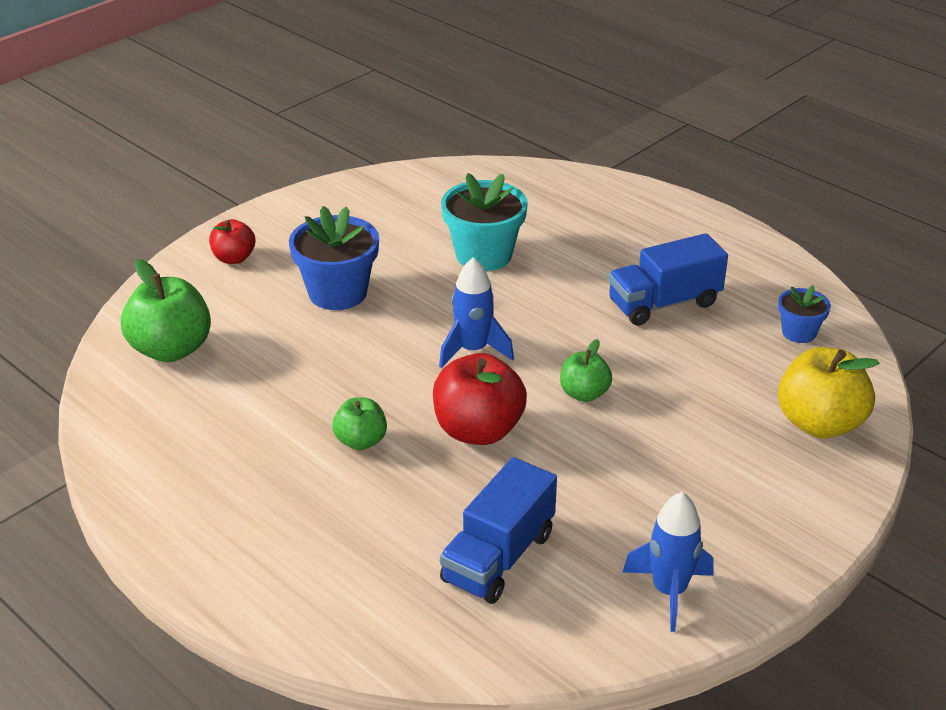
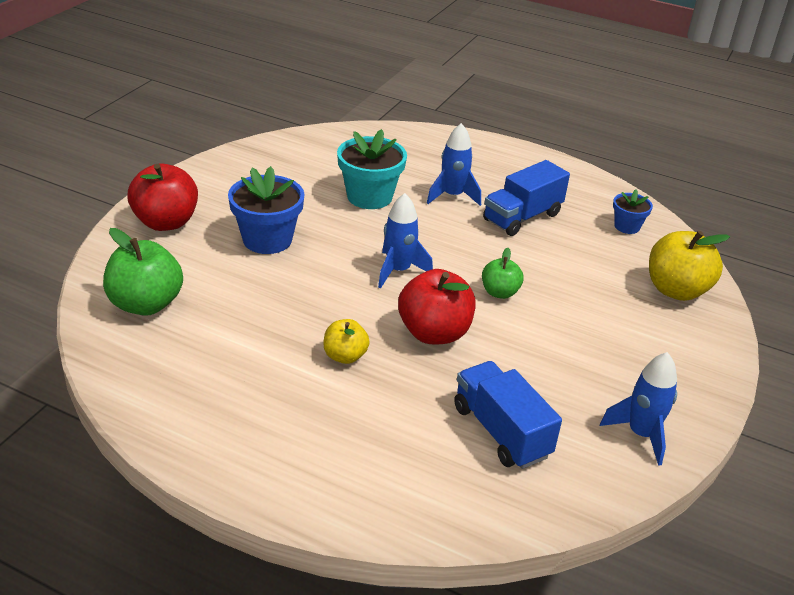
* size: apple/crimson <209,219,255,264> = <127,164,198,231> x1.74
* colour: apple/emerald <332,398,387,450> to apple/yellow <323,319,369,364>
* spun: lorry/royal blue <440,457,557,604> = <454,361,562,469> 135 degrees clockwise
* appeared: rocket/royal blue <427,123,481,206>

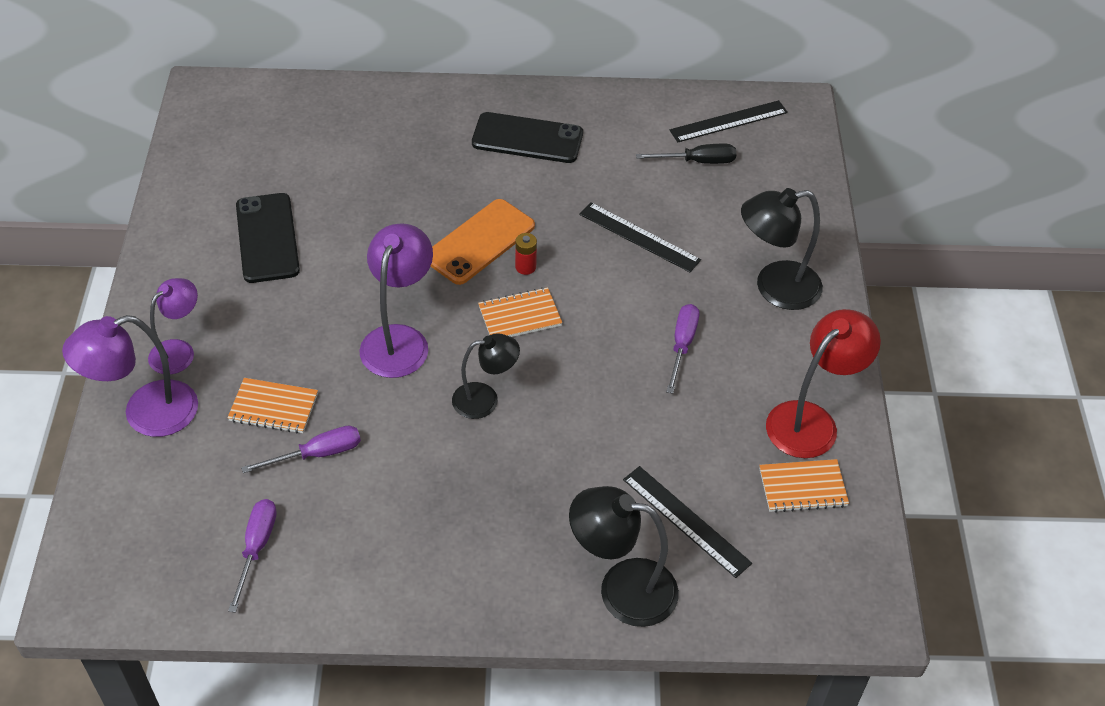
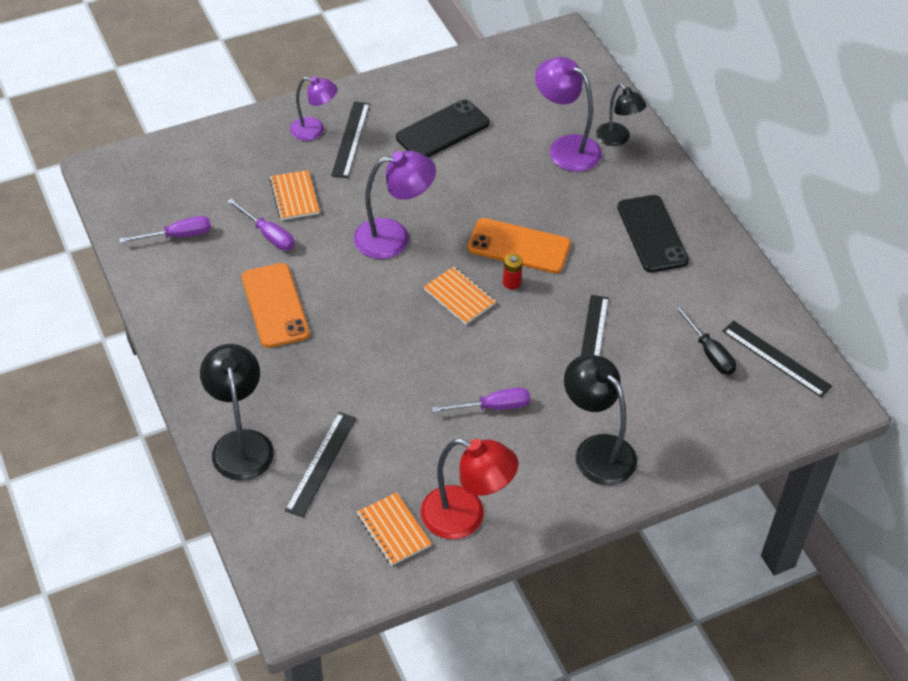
* relocated: reading lamp/purple <62,315,198,437> to <535,57,602,172>
* relocated: reading lamp/black <452,333,520,419> to <596,84,647,146>
* appeared: straightedge/black <331,101,370,178>
* appeared: mobile phone/bright orange <242,263,310,348>

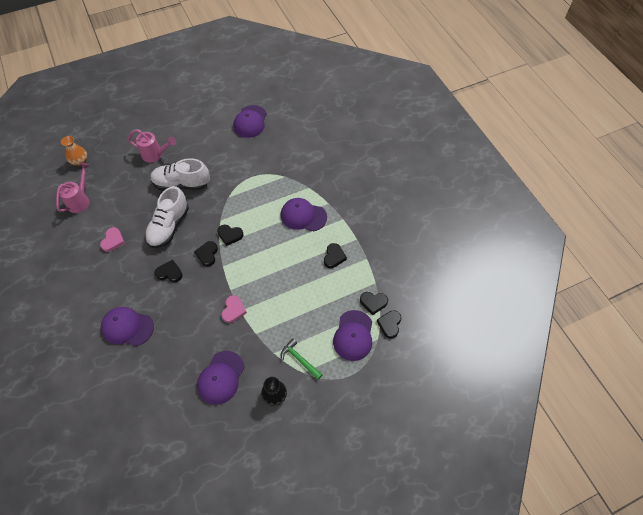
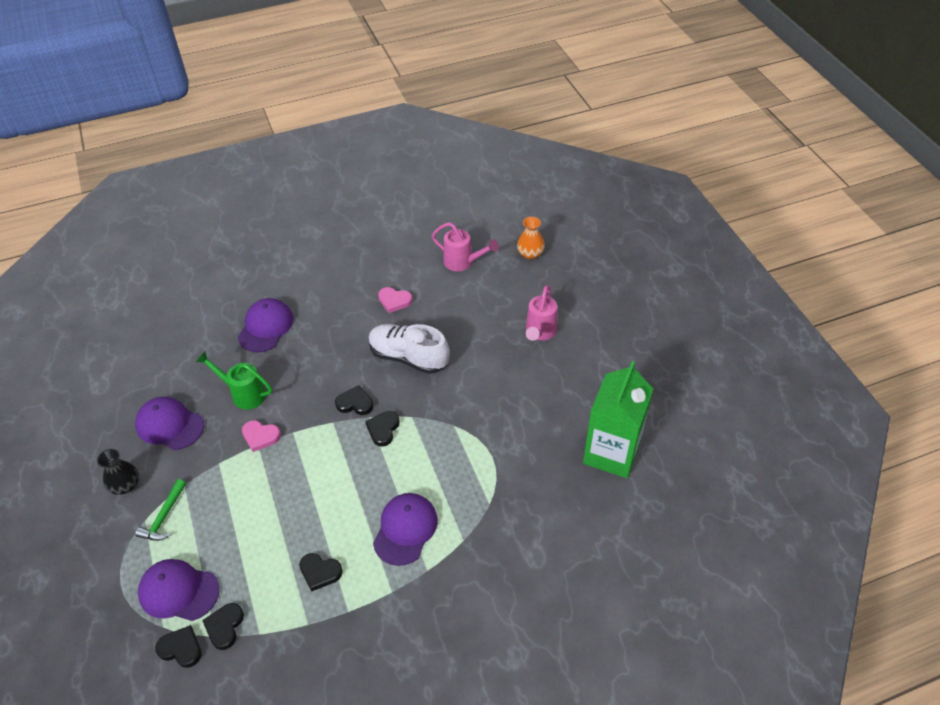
* exchanged: baseball cap/purple <233,105,267,138> to juice carton/emerald <583,361,653,478>
* missing: lace-up shoe/white <150,158,210,190>
* missing: heart shape/black <155,260,183,282>
* spun: claw hammer/emerald <281,338,323,380> = <135,479,186,541> 150 degrees clockwise
* appeared: watering can/emerald <196,351,272,410>

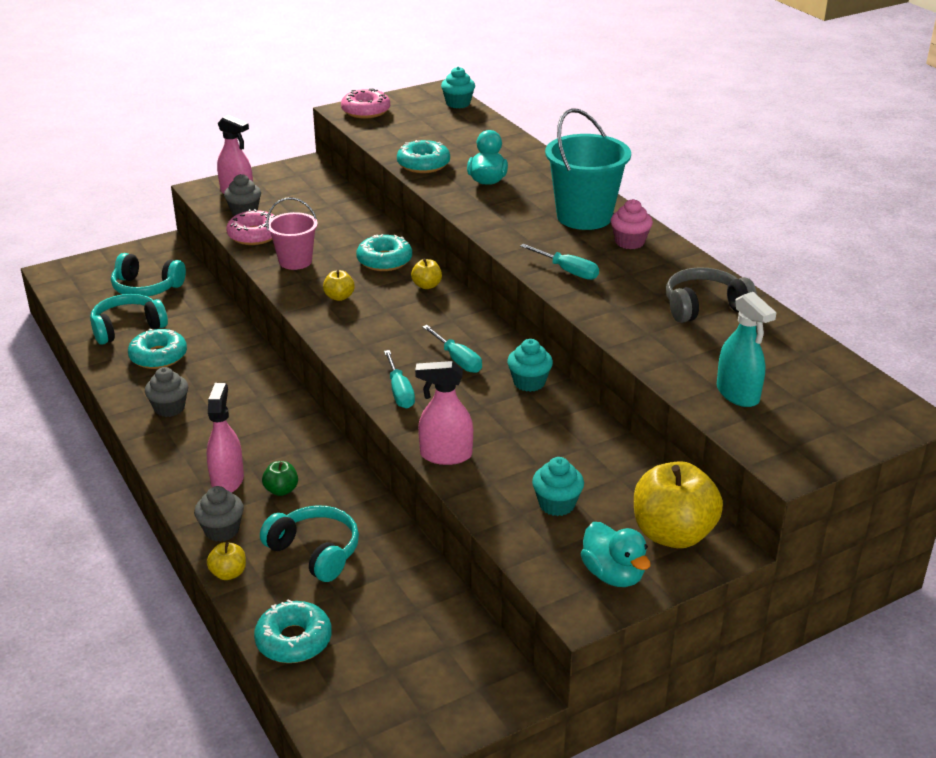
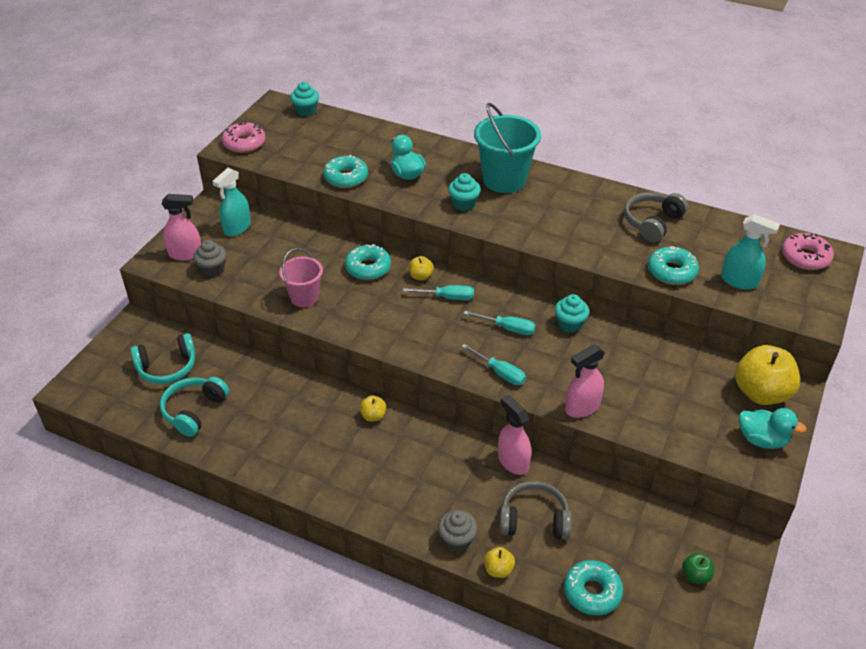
* missing: cupcake/rosy <611,199,653,249>
* relocated: doughnut/rosy <226,209,275,245> to <782,233,834,270>
* relocated: flat screwdriver/turquoise <520,244,599,280> to <403,285,474,300>
* relocated: apple/yellow <323,270,355,301> to <359,395,386,422>
* relocated: doughnut/turquoise <128,329,187,369> to <648,246,699,285>
* missing: cupcake/ash-grey <145,367,188,417>
* relocated: sprayer/rosy <207,383,244,493> to <498,395,531,475>
* relocated: cupcake/turquoise <532,457,584,516> to <448,173,481,211>
* relocated: apple/emerald <262,461,298,496> to <682,553,714,584>
* colour: headset/turquoise <260,505,359,582> to headset/ash-grey <499,481,572,540>
* appeared: sprayer/turquoise <213,168,251,237>

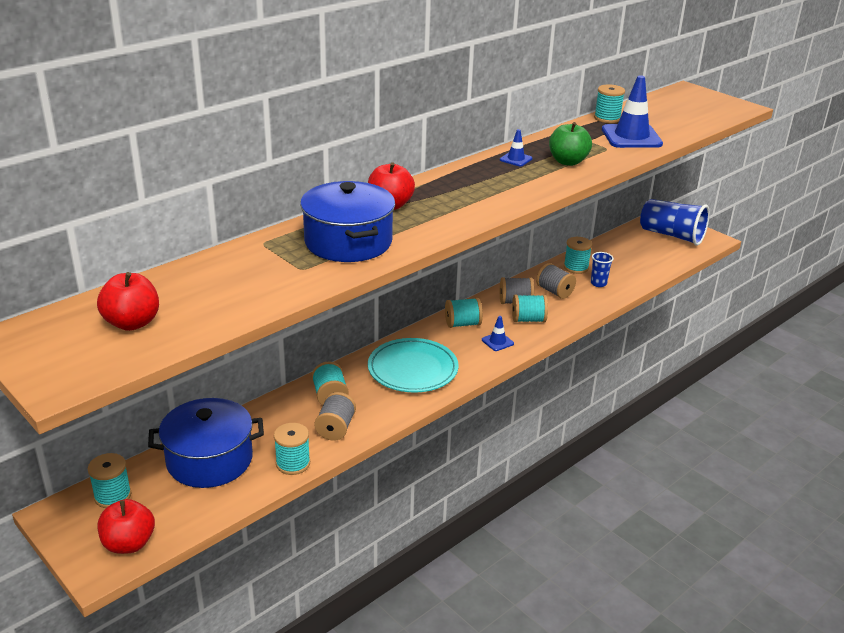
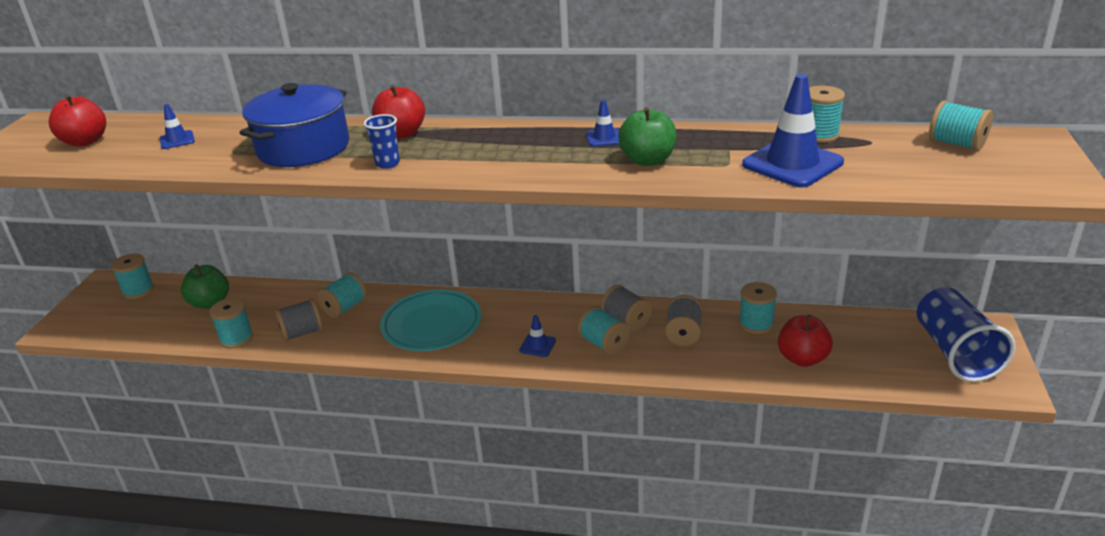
* relocated: cup/royal blue <591,252,614,287> to <364,114,400,169>
* relocated: bobbin/turquoise <445,298,483,328> to <929,100,993,151>
* exchanged: stockpot/royal blue <148,398,264,488> to apple/emerald <181,264,229,309>
* relocated: apple/crimson <98,499,155,554> to <778,315,833,367>
* appeared: safety cone/royal blue <160,104,195,149>

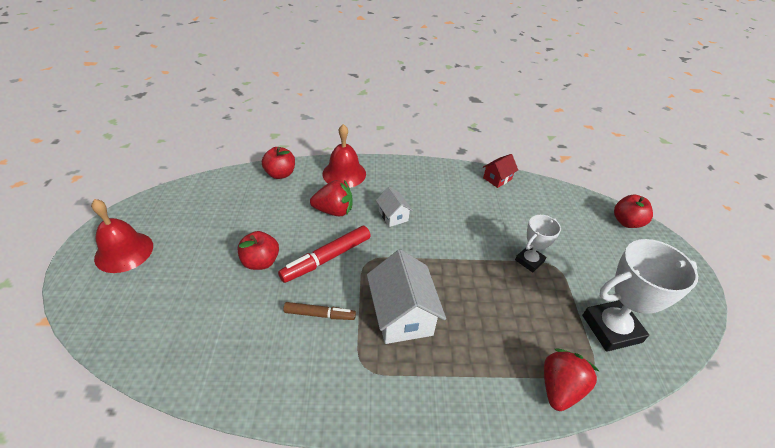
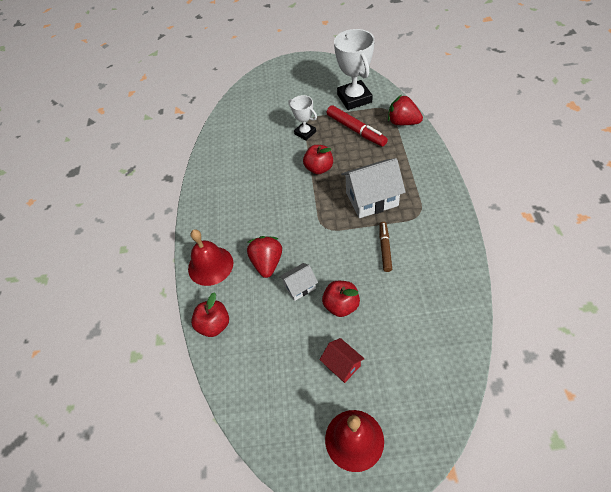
* relocated: toy house/crimson <483,154,518,188> to <319,338,364,383>
* relocated: toy house/white <376,186,413,227> to <279,263,318,301>
* relocated: apple/crimson <614,195,653,228> to <303,145,333,174>
* relocated: marker pen/crimson <278,226,371,283> to <327,105,388,147>

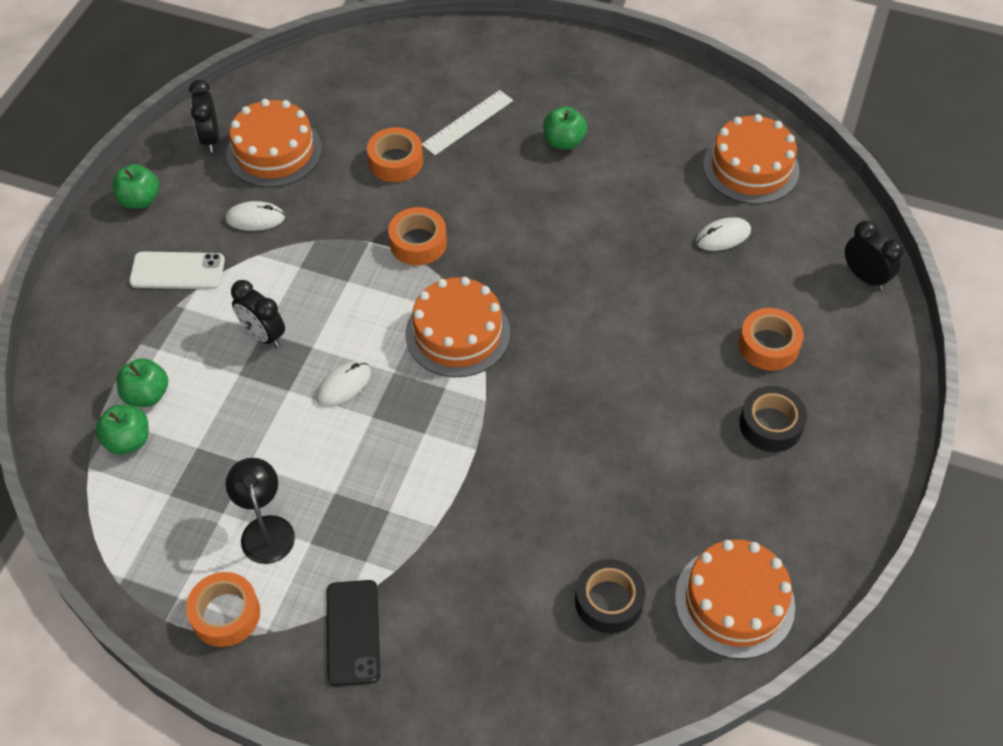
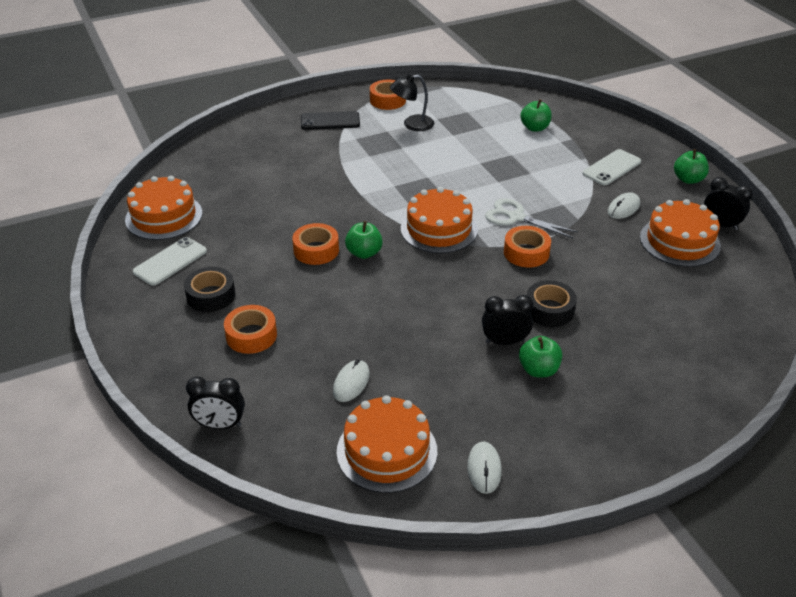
* missing: straightedge/white <422,90,513,155>
* relocated: tape/bright orange <367,127,423,182> to <292,223,339,265>
* relocated: clock/black <231,280,285,347> to <482,295,533,345>
* relocated: mouse/white <316,361,371,407> to <467,441,501,494>
* relocated: apple/emerald <95,405,148,455> to <345,221,383,259>
* spun: reading lamp/black <226,458,295,564> = <390,74,434,131> 135 degrees clockwise
* relocated: tape/black <575,559,645,633> to <527,280,577,327>
* spun: mobile phone/black <327,580,380,686> = <301,111,360,130> 45 degrees counterclockwise
* appeared: pair of scissors/white <485,198,578,238>
* appeared: mobile phone/white <133,237,207,286>

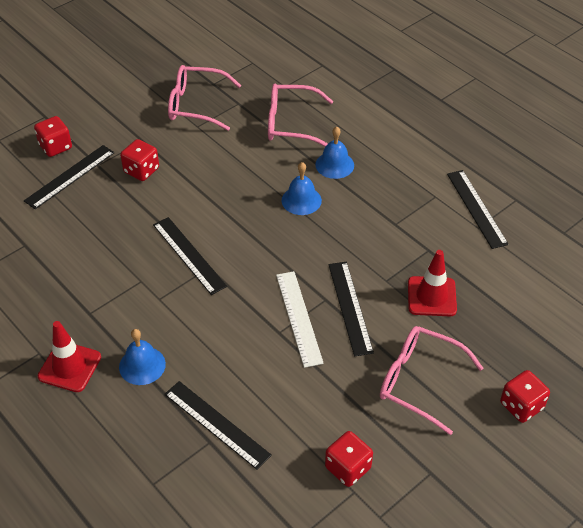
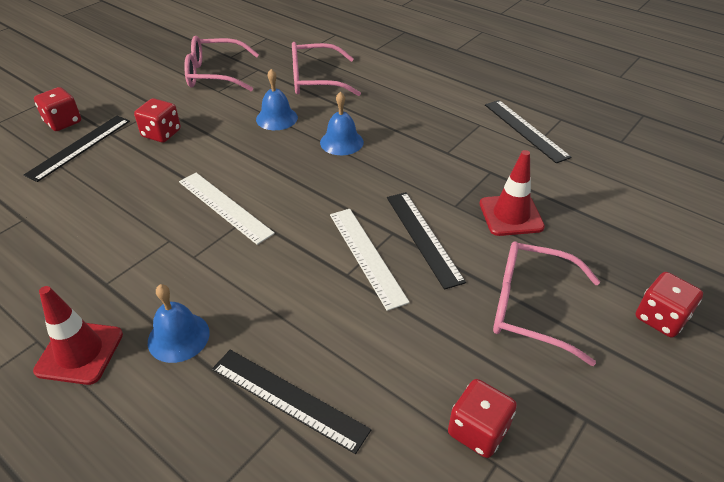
* relocated: bell/royal blue <316,126,354,179> to <256,69,298,130>
* colour: straightedge/black <153,217,227,295> to straightedge/white <179,173,275,245>

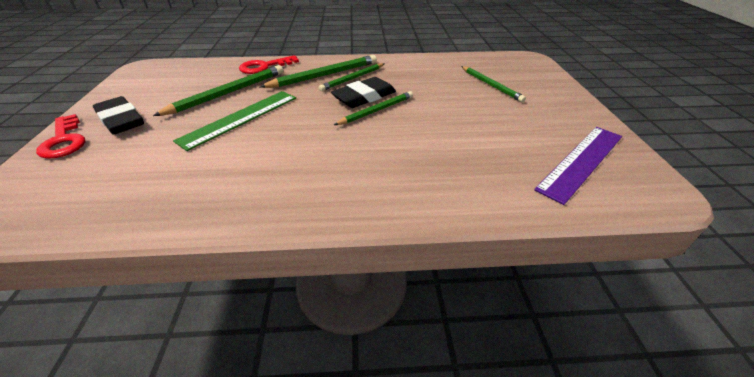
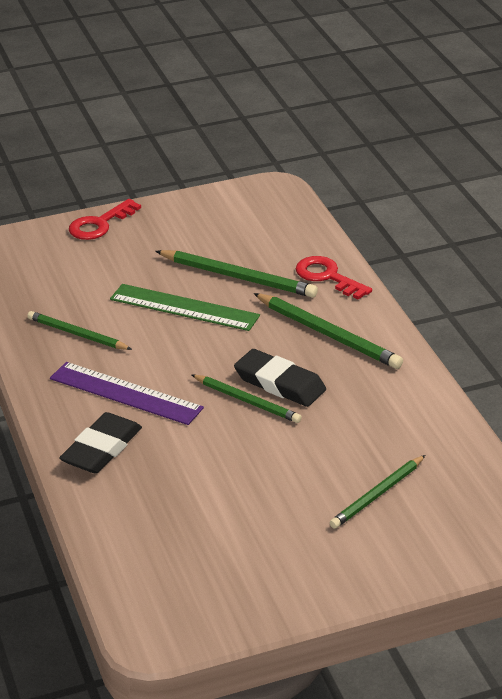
* relocated: pencil/emerald <319,63,385,91> to <27,311,132,350>
* relocated: gum eraser/black <93,96,144,135> to <59,412,142,474>
* relocated: straightedge/purple <534,127,622,205> to <50,362,204,425>

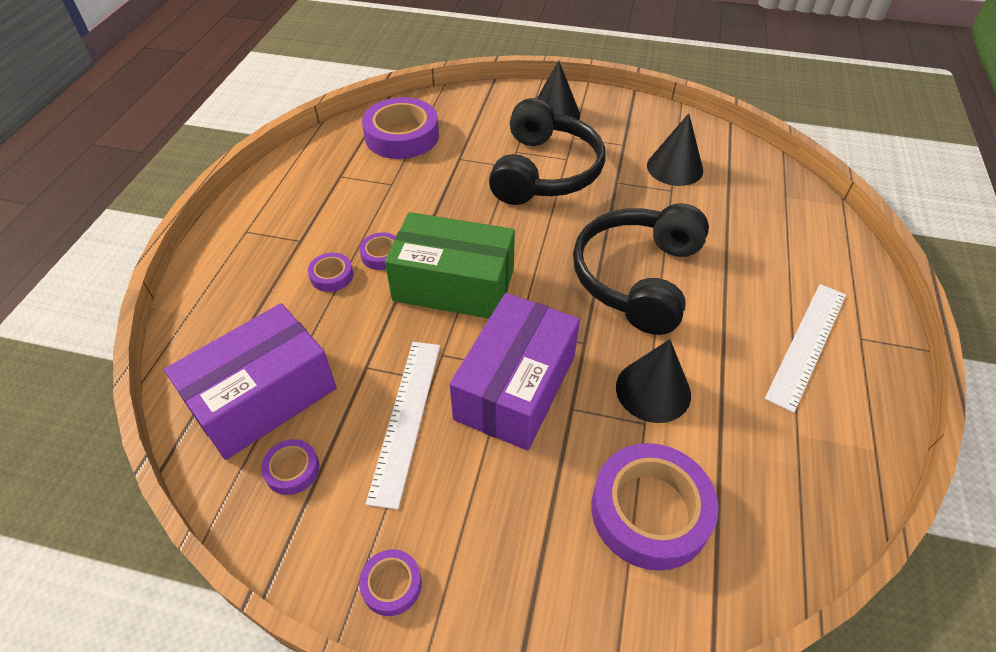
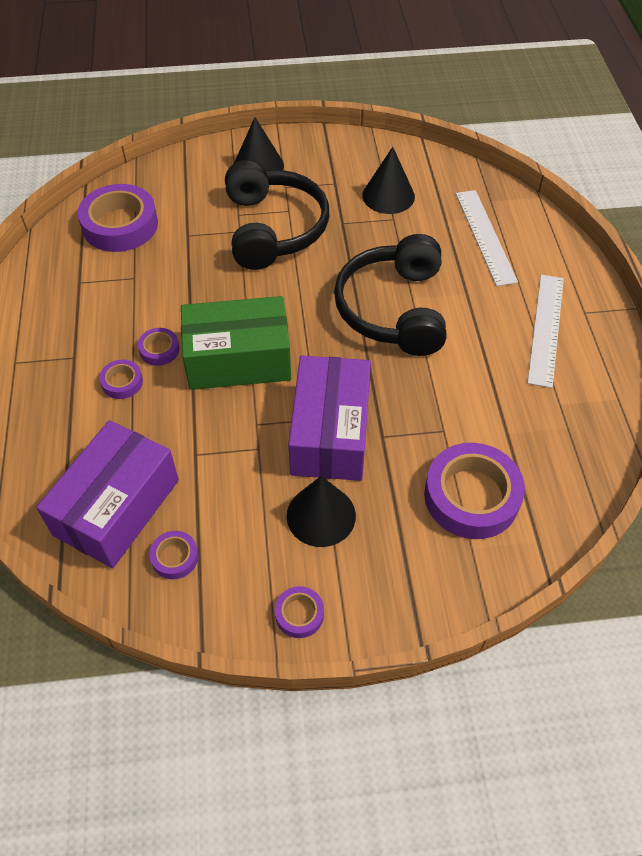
* relocated: cone/black <616,339,691,423> to <287,476,356,547>
* relocated: straightedge/white <366,342,440,510> to <456,190,518,286>

